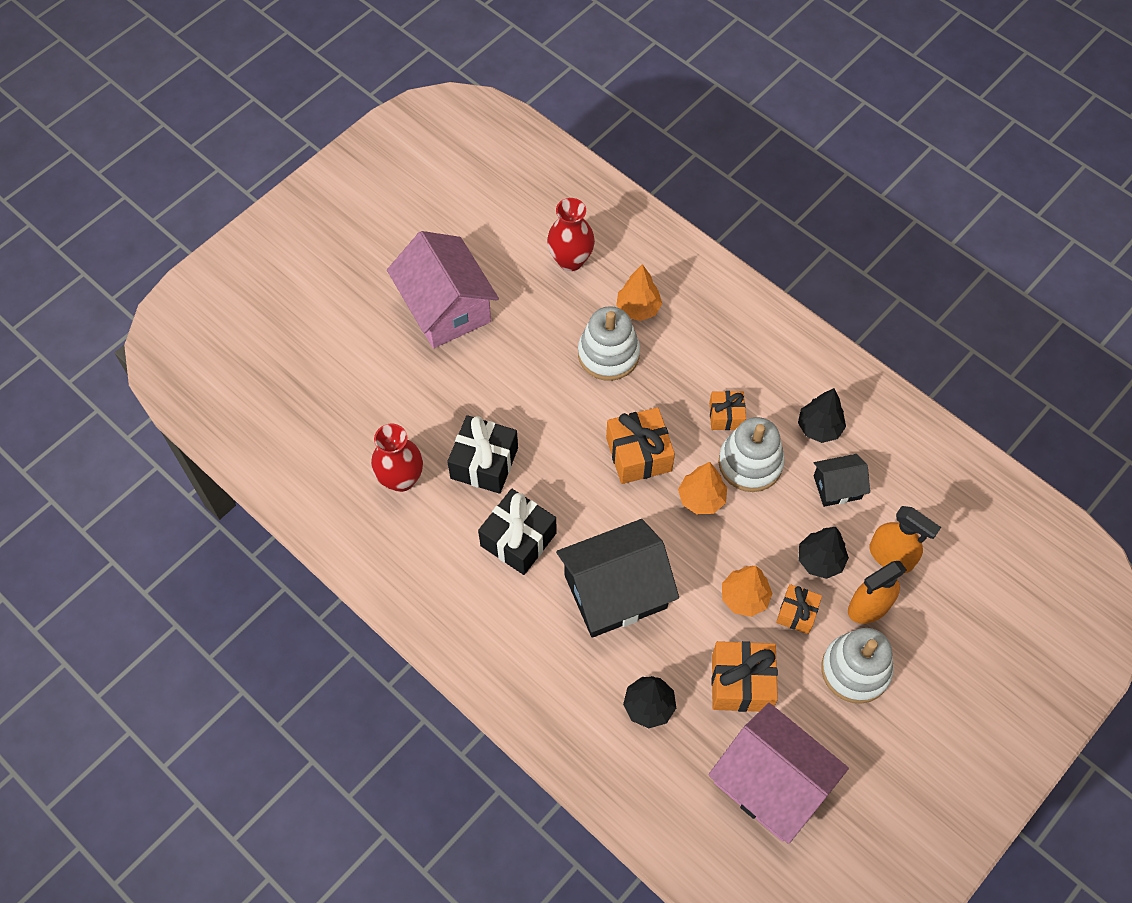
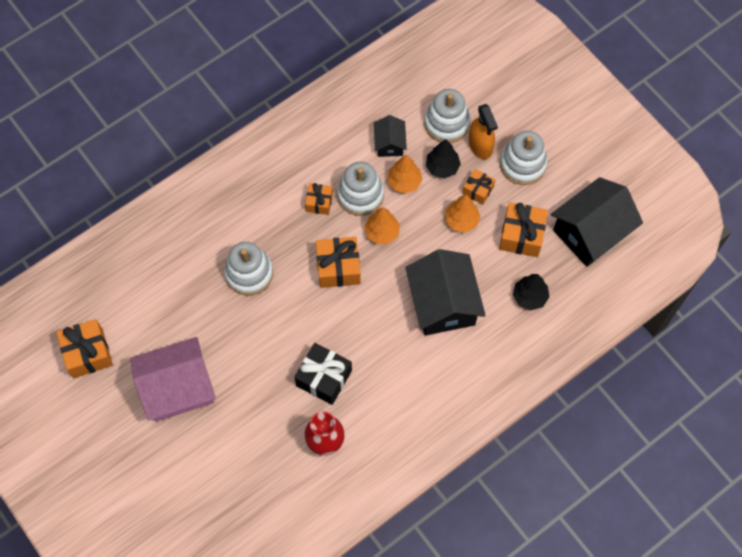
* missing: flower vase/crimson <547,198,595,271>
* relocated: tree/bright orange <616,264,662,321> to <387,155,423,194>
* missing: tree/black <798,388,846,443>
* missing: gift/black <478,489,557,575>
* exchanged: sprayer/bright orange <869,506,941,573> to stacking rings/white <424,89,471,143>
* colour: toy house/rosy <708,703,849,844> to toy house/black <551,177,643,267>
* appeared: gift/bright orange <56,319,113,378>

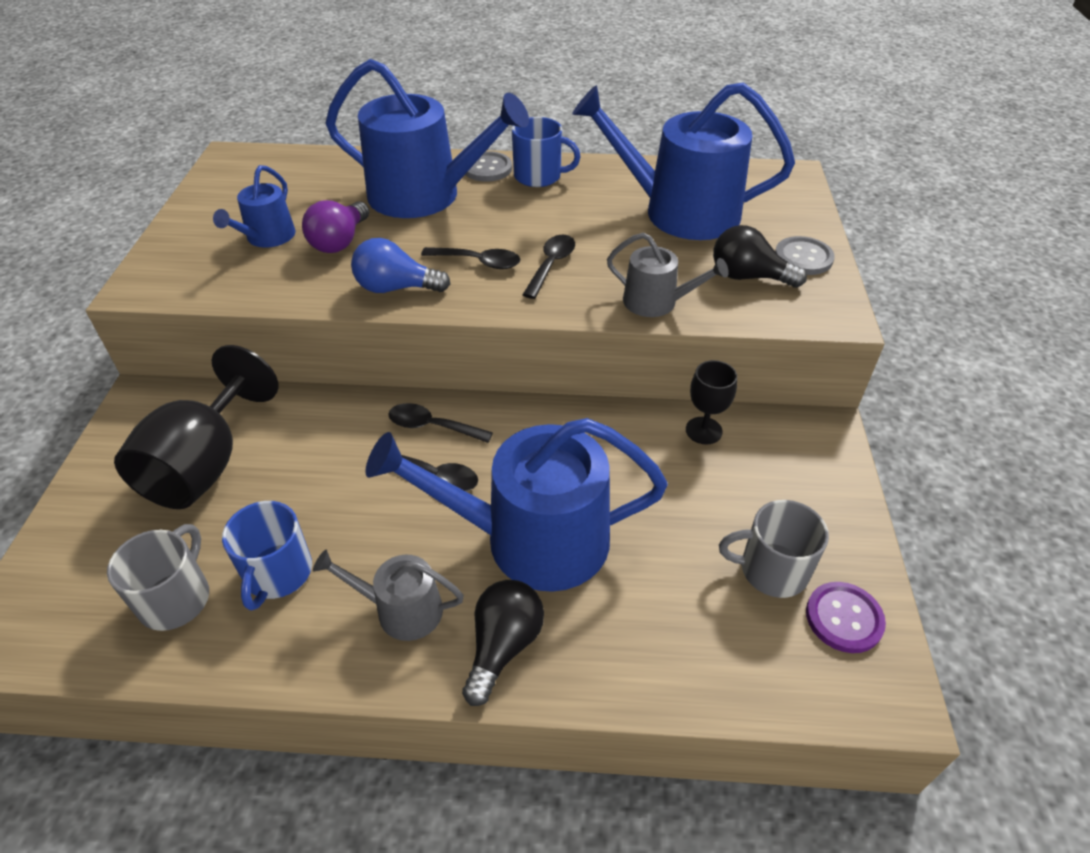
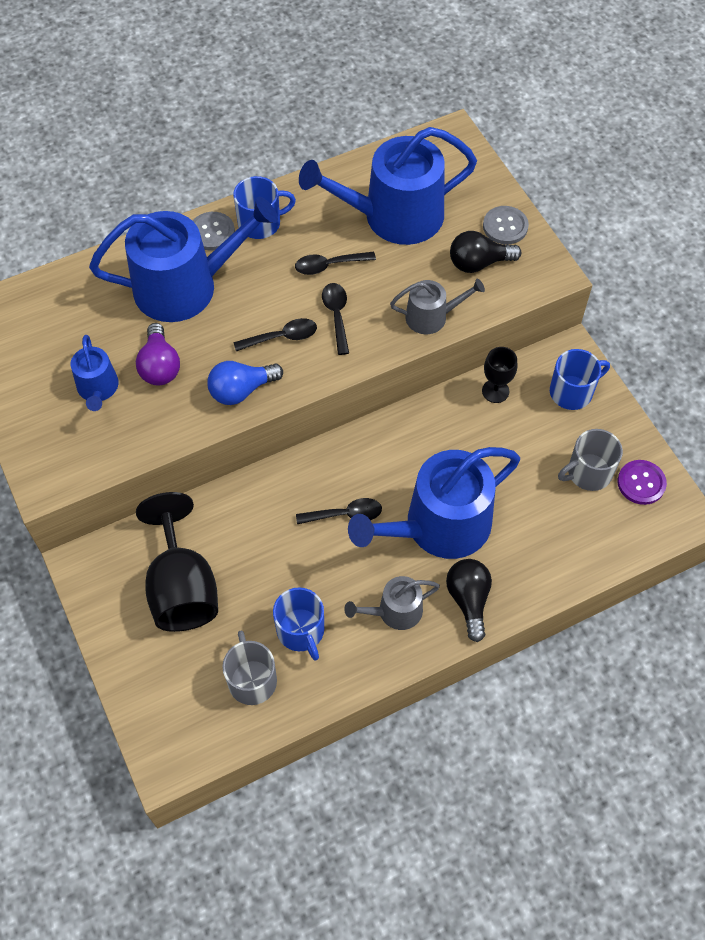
* relocated: tablespoon/black <388,403,493,443> to <295,252,376,275>
* appeared: tea mug/royal blue <550,349,610,410>

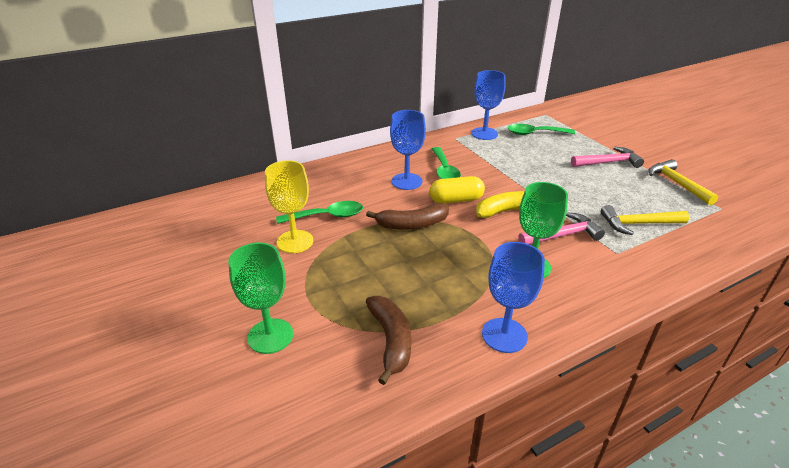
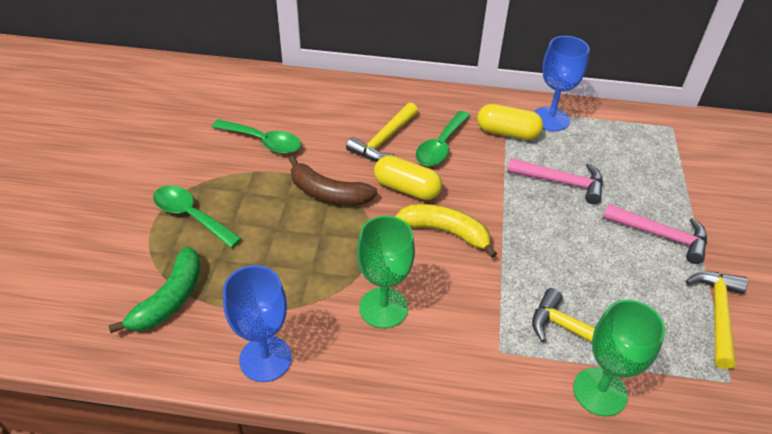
* exchanged: chalice/royal blue <390,110,426,190> to claw hammer/yellow <346,103,418,161>
* relocated: tablespoon/emerald <508,124,575,135> to <153,185,242,248>
* missing: chalice/yellow <265,160,313,253>
* relocated: claw hammer/rosy <518,212,605,245> to <507,158,603,204>
* relocated: chalice/emerald <229,243,293,354> to <573,299,665,416>
* colour: banana fruit/dark brown <366,296,411,385> to banana fruit/emerald <108,246,201,333>
* appeared: capsule/yellow <477,104,543,140>

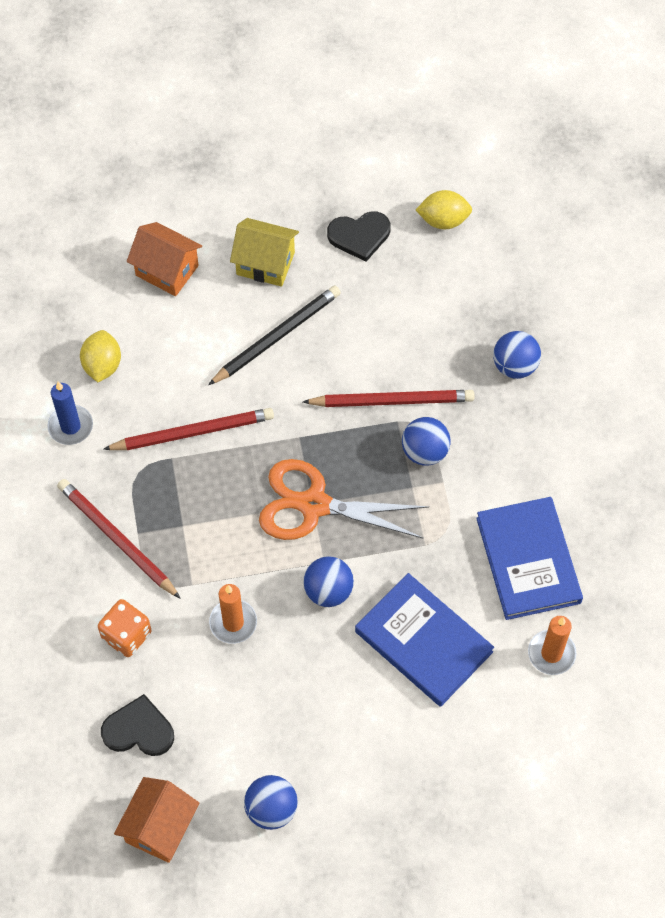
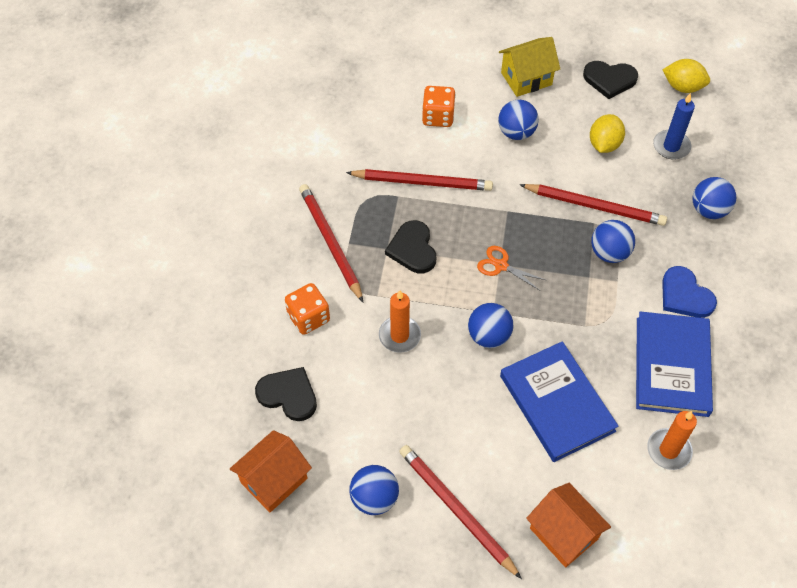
* spun: toy house/yellow <230,218,299,287> = <499,37,560,97> 60 degrees counterclockwise
* relocated: toy house/bright orange <127,222,202,296> to <526,483,611,567>
* exchanged: pencil/black <208,286,341,385> to play ball/royal blue <498,100,539,140>
* relocated: lemon/yellow <80,330,121,382> to <590,114,625,153>
* relocated: wax candle/royal blue <47,382,93,445> to <653,93,695,160>
* size: pair of scissors/bright orange <259,459,429,540> = <477,246,546,291> x0.47
* appeared: game die/bright orange <422,86,456,127>
* appeared: heart shape/black <385,220,436,273>
* appeared: heart shape/royal blue <662,266,717,318>
* appeared: pencil/crimson <399,445,522,579>

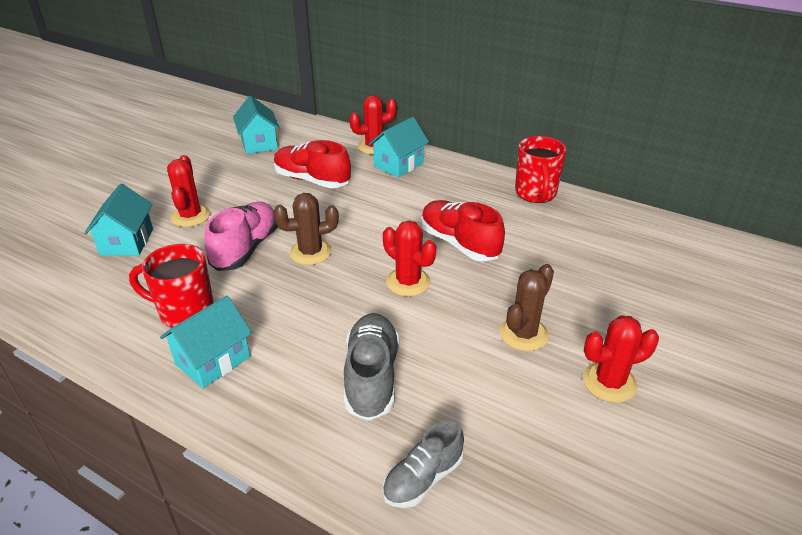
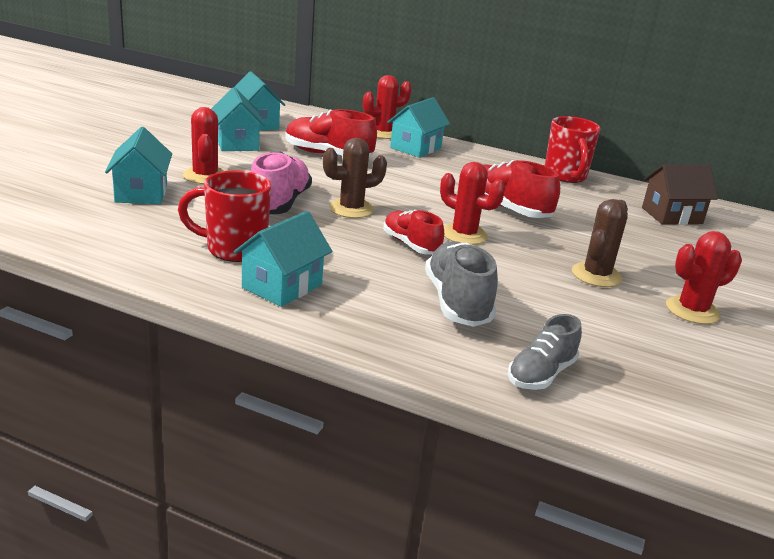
* appeared: toy house/turquoise <211,87,265,151>
* appeared: toy house/dark brown <642,164,718,225>
* appeared: lace-up shoe/crimson <384,210,444,254>

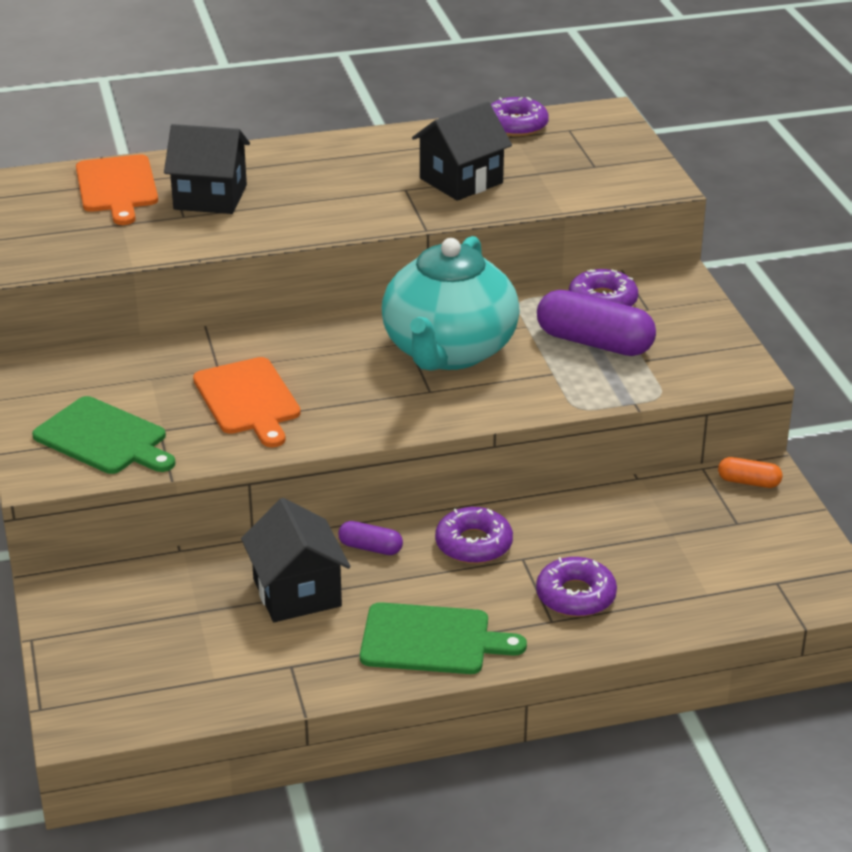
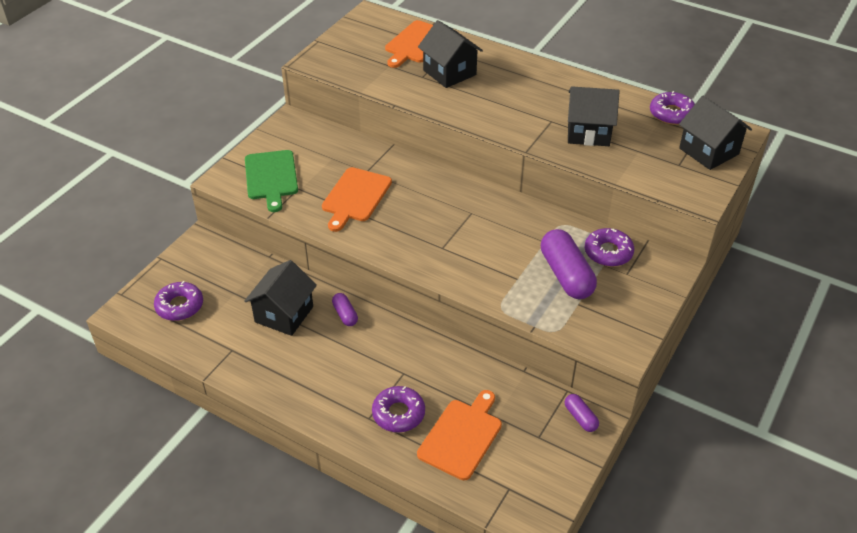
* missing: teapot/turquoise <382,236,520,371>
* colour: capsule/bright orange <718,457,782,488> to capsule/purple <565,394,599,432>
* relocated: doughnut/purple <435,507,513,564> to <154,281,203,321>
* missing: chopping board/emerald <360,602,527,674>
* appeared: toy house/black <679,96,752,170>
* appeared: chopping board/bright orange <417,390,502,480>

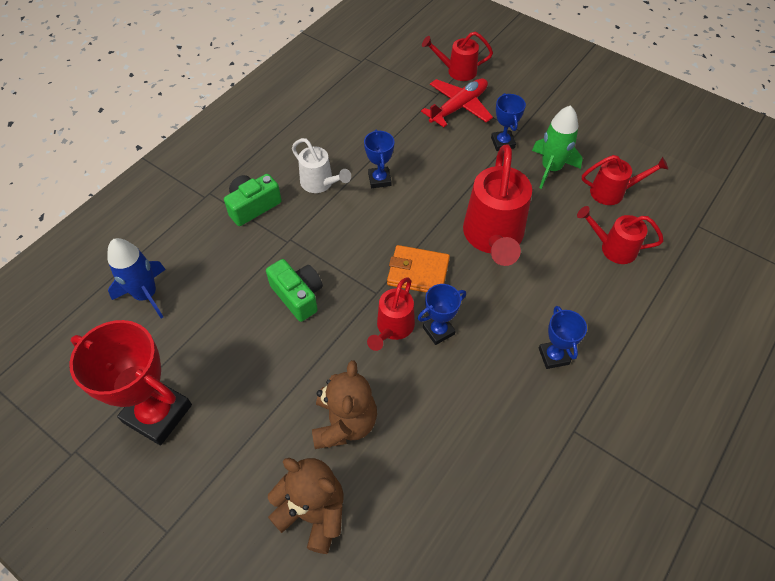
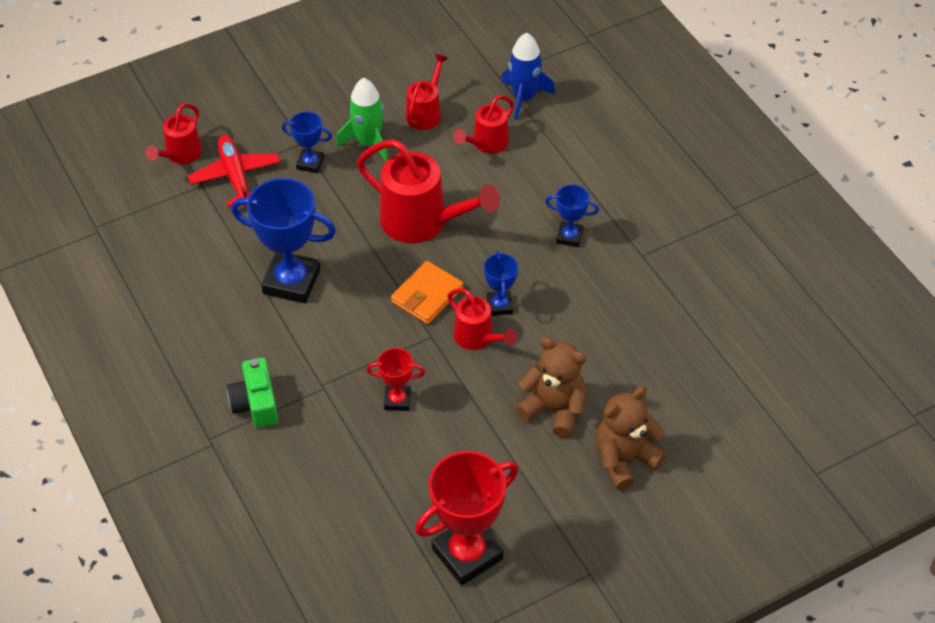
* size: trophy/royal blue <364,130,394,188> = <231,178,336,303> x1.93
* missing: watering can/white <292,138,351,193>
* relocated: rocket/royal blue <108,238,166,318> to <501,33,555,120>
* exchanged: photo camera/emerald <266,259,323,322> to trophy/crimson <366,348,425,411>

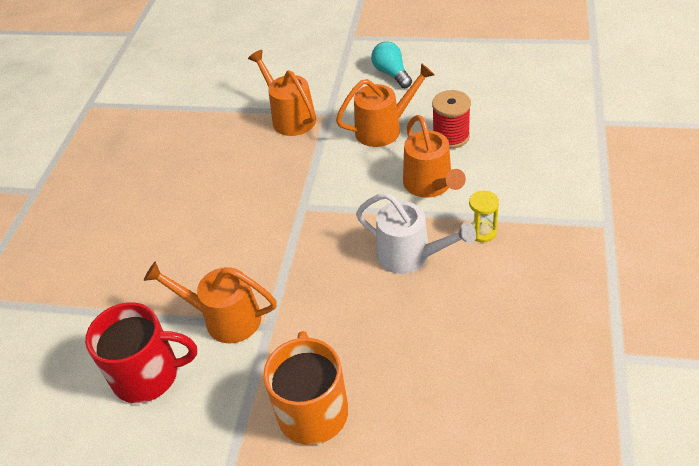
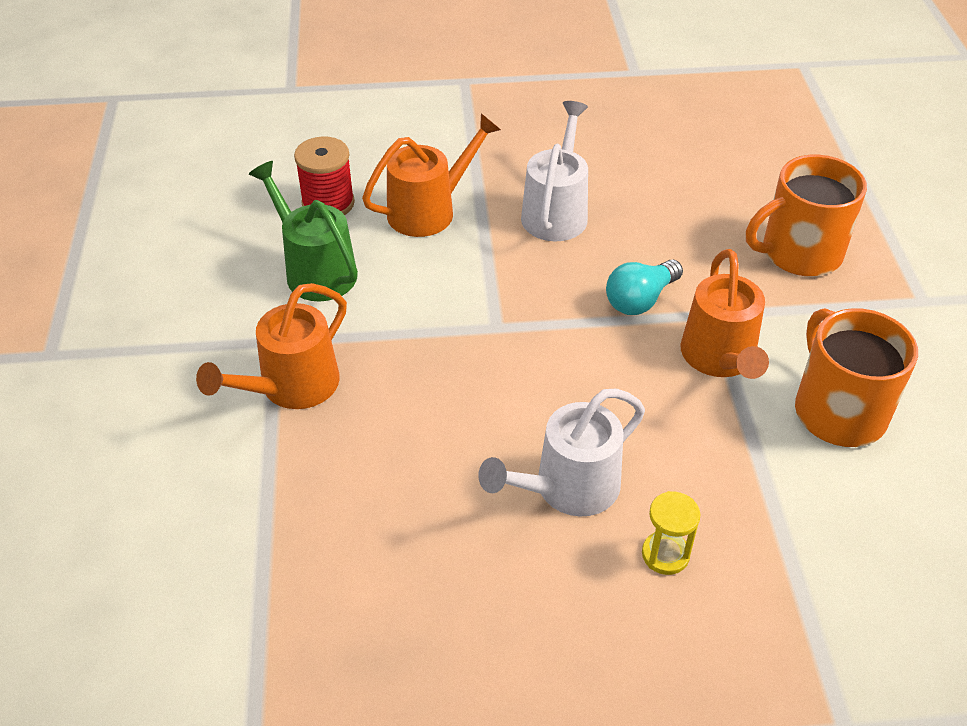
* relocated: bulb/turquoise <371,41,412,88> to <606,260,683,315>
* colour: watering can/bright orange <336,63,435,147> to watering can/emerald <249,161,358,301>
* relocated: sandglass/yellow <469,191,499,242> to <642,491,700,575>
* colour: tea mug/crimson <85,302,197,403> to tea mug/bright orange <795,308,918,447>
* appeared: watering can/white <478,389,645,516>

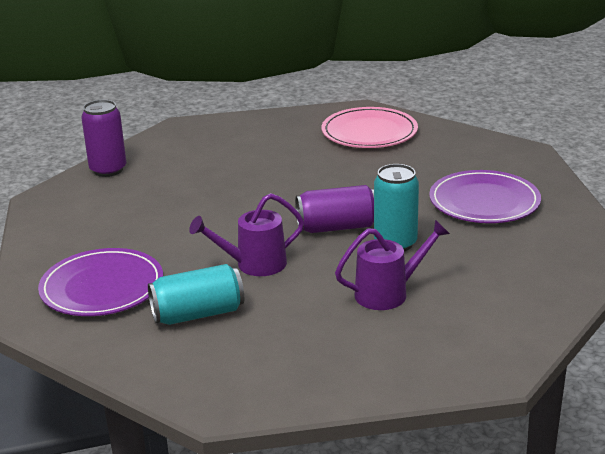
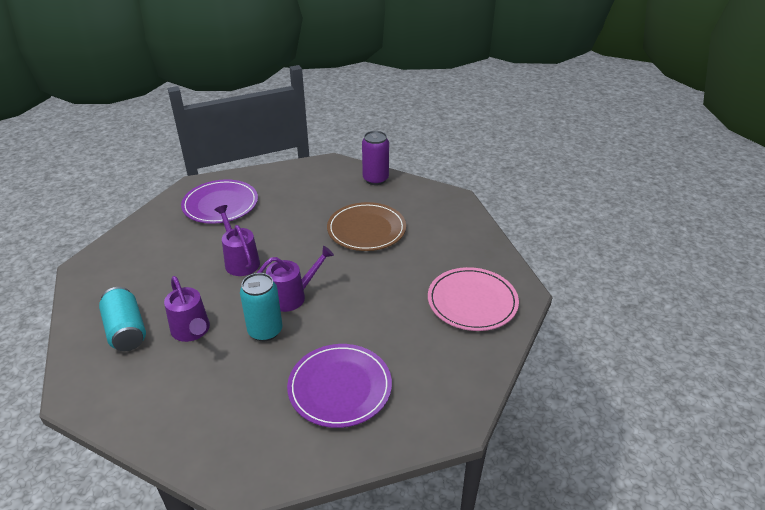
* exchanged: soda can/purple <295,185,374,233> to watering can/purple <257,246,334,312>
* relocated: soda can/turquoise <148,264,244,325> to <99,287,146,351>
* appeared: flat dish/dark brown <327,202,406,251>

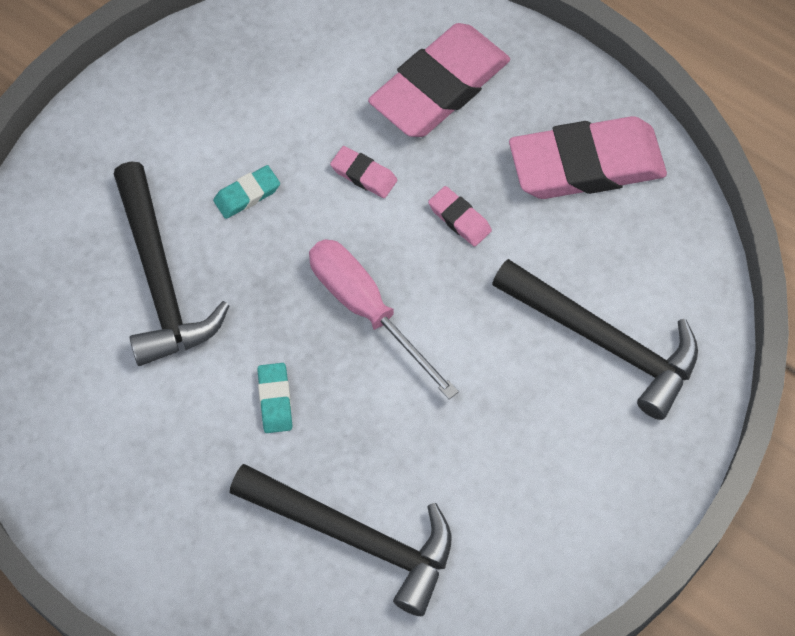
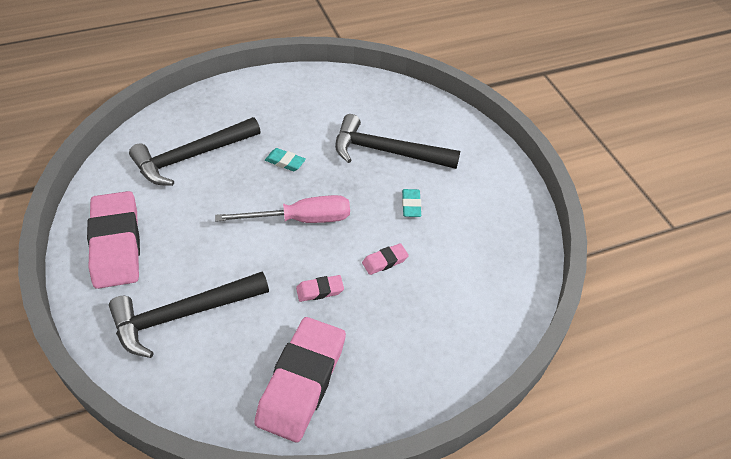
* relocated: gum eraser/rosy <368,23,510,137> to <87,191,140,289>

